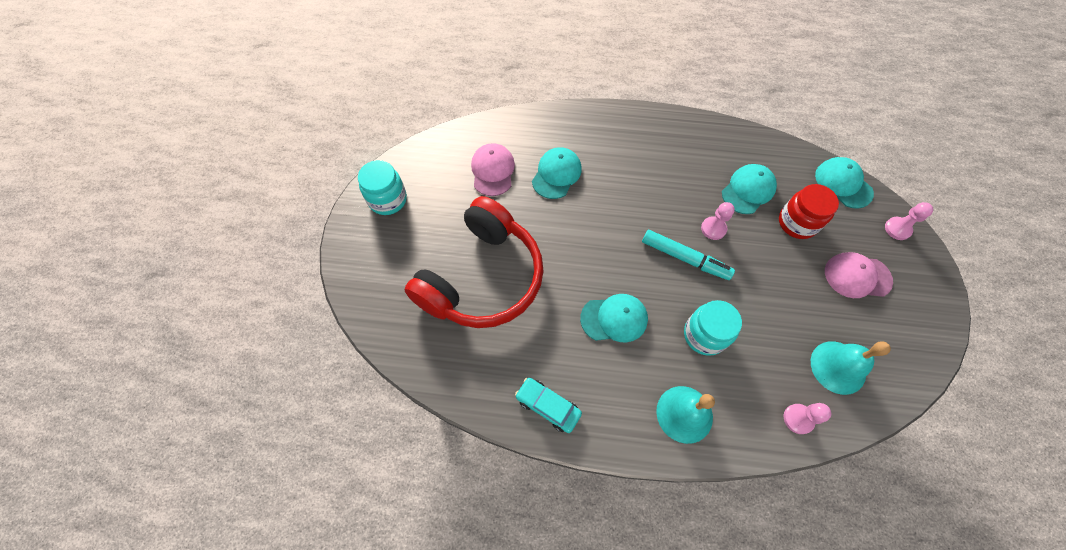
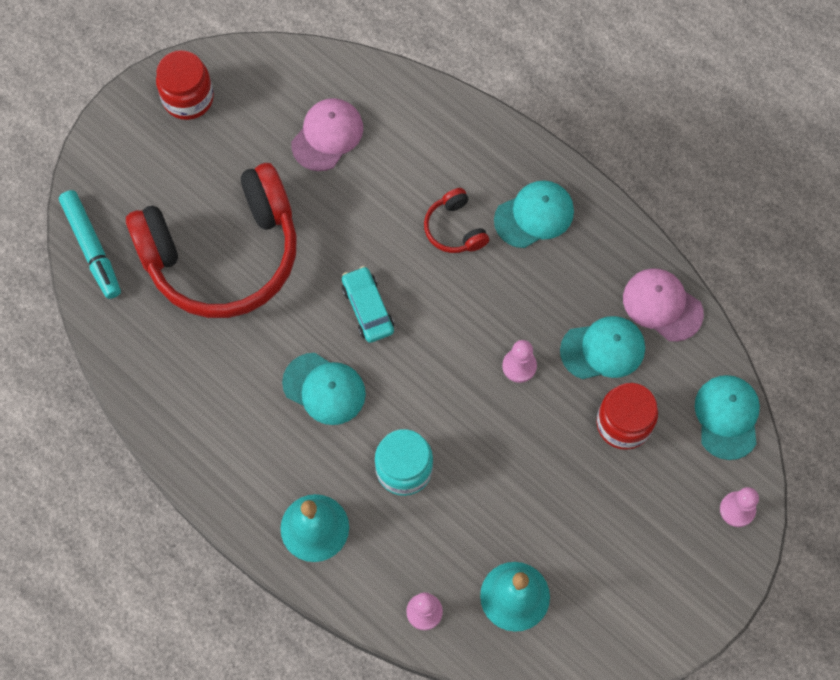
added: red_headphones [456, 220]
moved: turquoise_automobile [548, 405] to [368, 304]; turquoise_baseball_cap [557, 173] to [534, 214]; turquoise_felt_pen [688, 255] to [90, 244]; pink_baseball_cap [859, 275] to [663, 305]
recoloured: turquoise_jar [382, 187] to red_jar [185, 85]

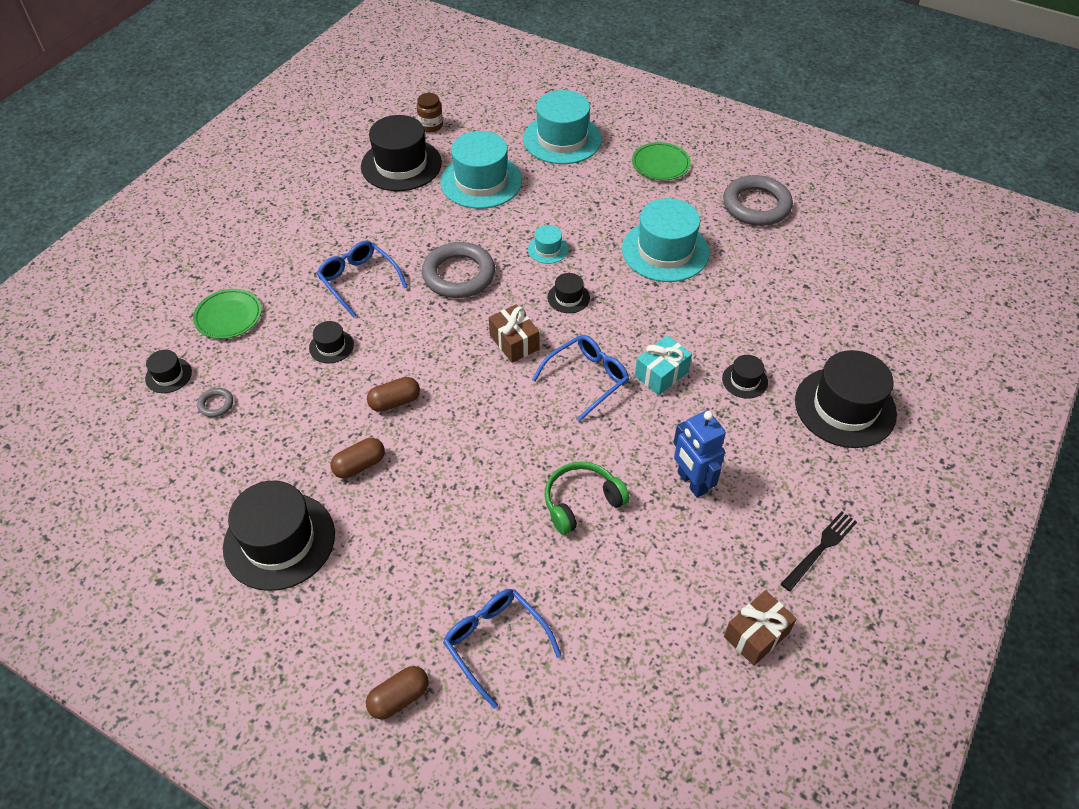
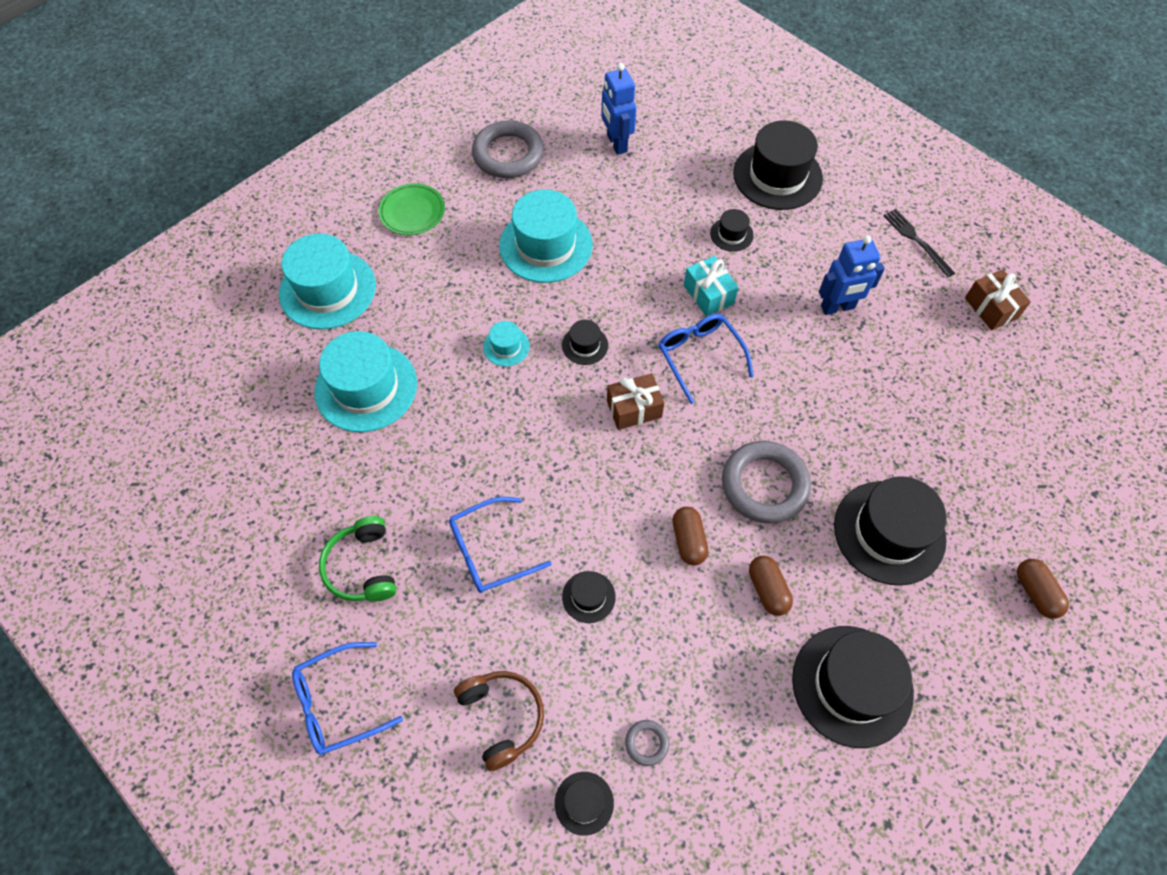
removed: russet_jar [430, 112]
added: royal_blue_robot_figure [618, 109]
moved: jet-black_hat [401, 153] to [890, 531]; ash-grey_hoop [458, 270] to [766, 482]; royal_blue_spectacles [502, 649] to [347, 698]; leaf-green_headphones [587, 498] to [357, 558]
replaced: leaf-green_plate [227, 314] to russet_headphones [499, 721]

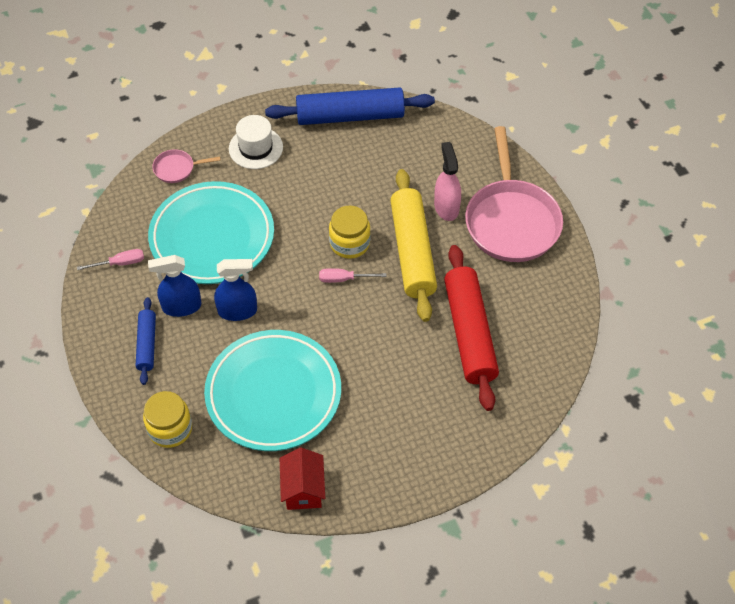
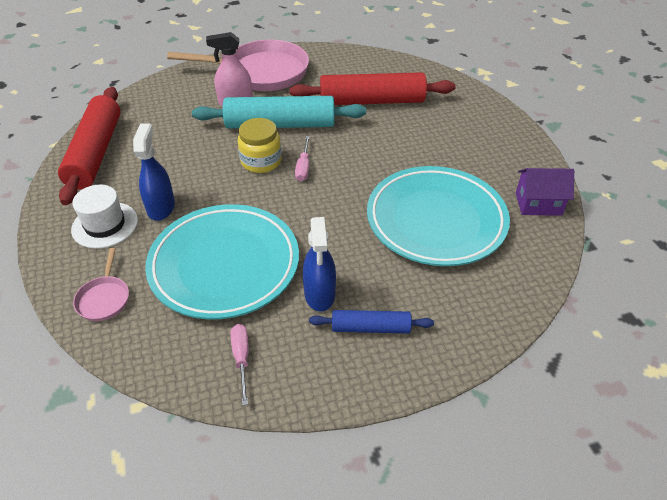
removed: golden_jar [167, 419]
moved: royal_blue_spray_cleaner [235, 290] to [154, 172]
recoloured: royal_blue_dough_roller [350, 106] to red_dough_roller [89, 146]; red_house [302, 479] to violet_house [545, 192]; golden_dough_roller [413, 245] to turquoise_dough_roller [279, 112]

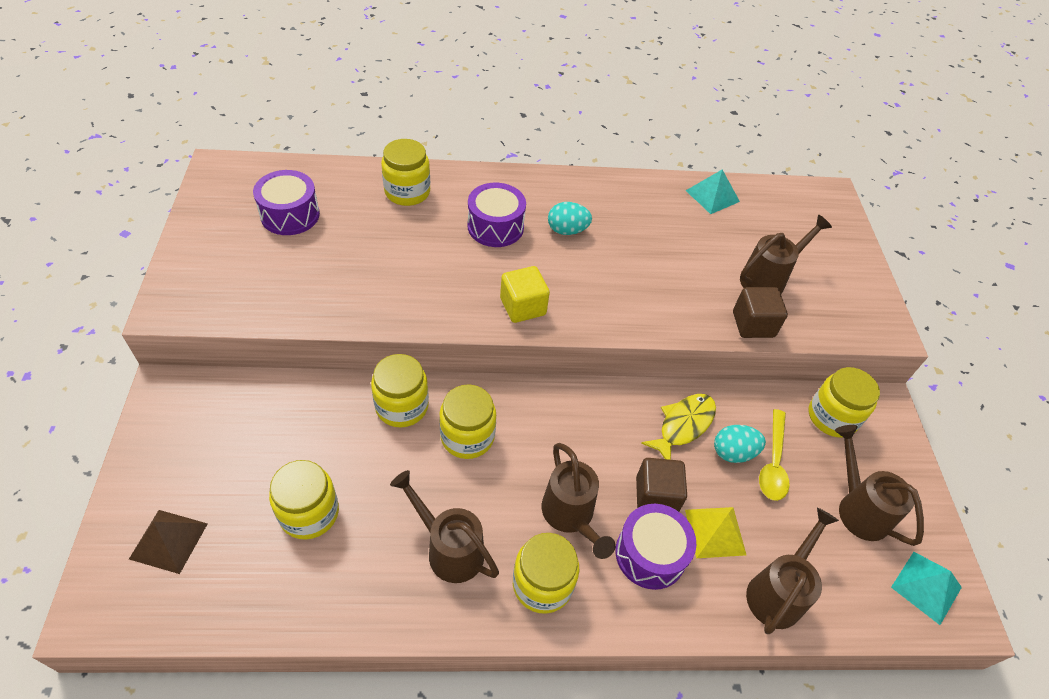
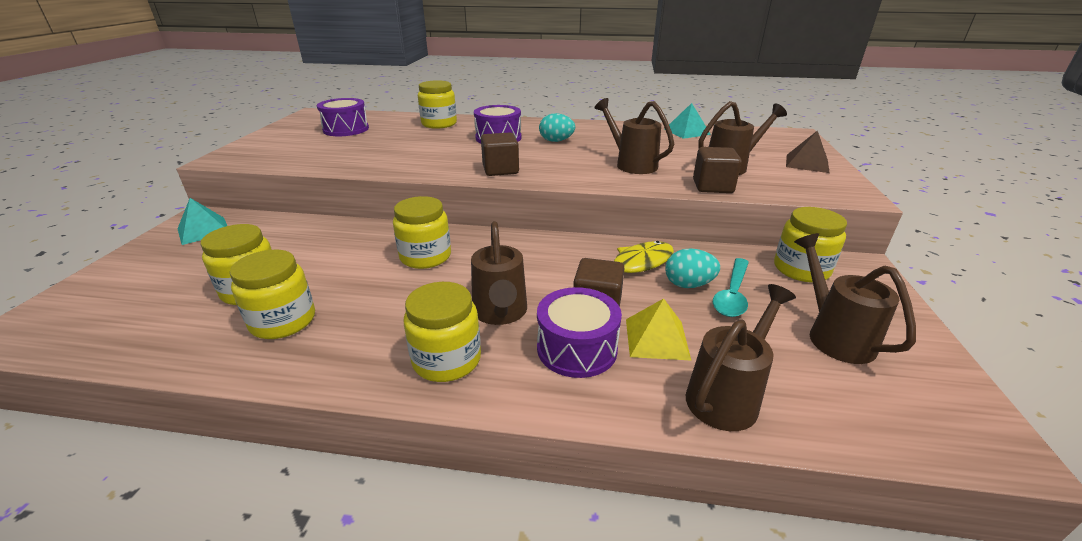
moved: russet_pyramid [168, 542] to [808, 152]; golden_jar [400, 391] to [272, 294]; russet_sprinkling_can [444, 526] to [634, 136]; turquoise_pyramid [926, 588] to [202, 221]
recoloured: golden_cube [525, 294] to russet_cube [500, 154]; golden_tablespoon [774, 455] to turquoise_tablespoon [731, 287]

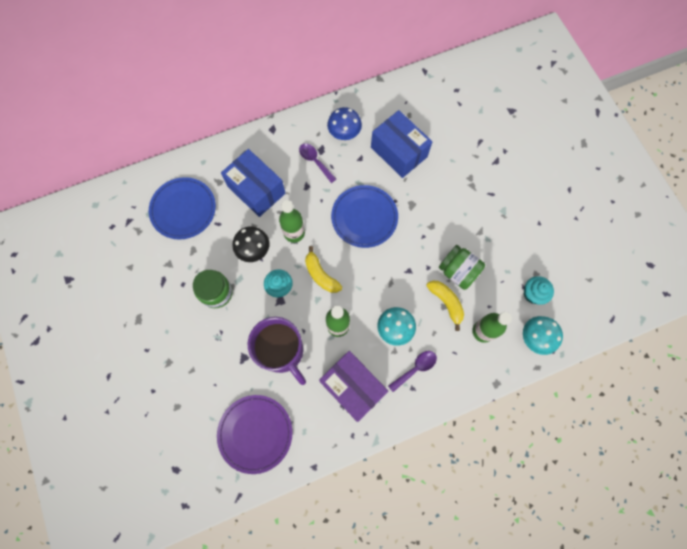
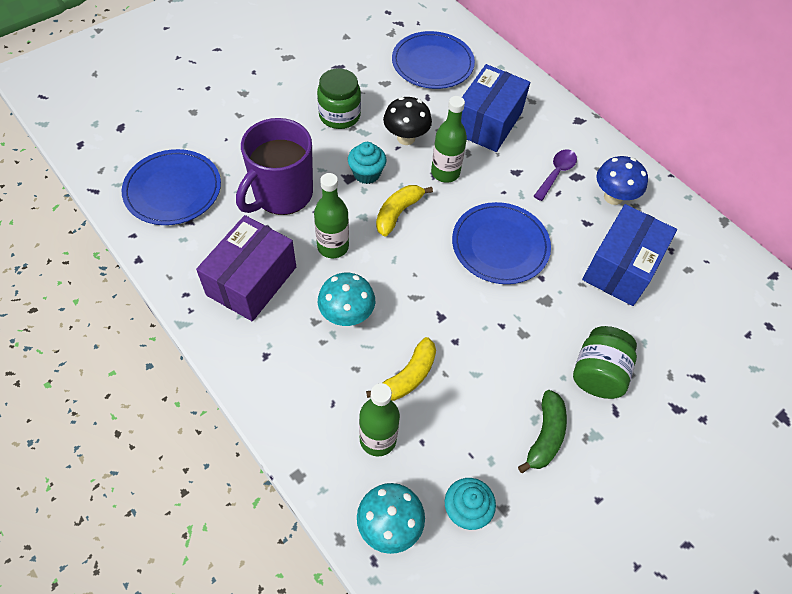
removed: violet_tablespoon [412, 371]
added: leaf-green_banana_fruit [542, 431]
moved: leaf-green_jar [462, 267] to [605, 362]
recoloured: violet_plate [254, 434] to royal_blue_plate [171, 187]

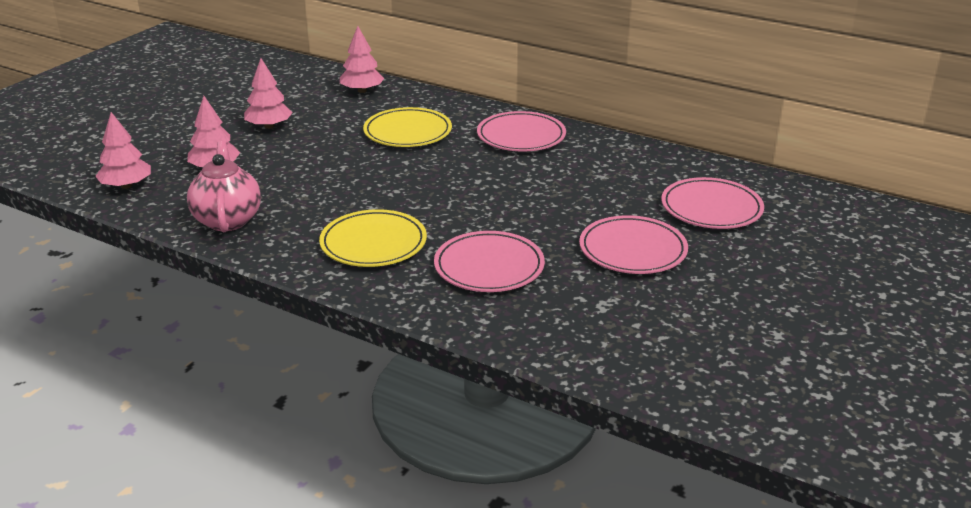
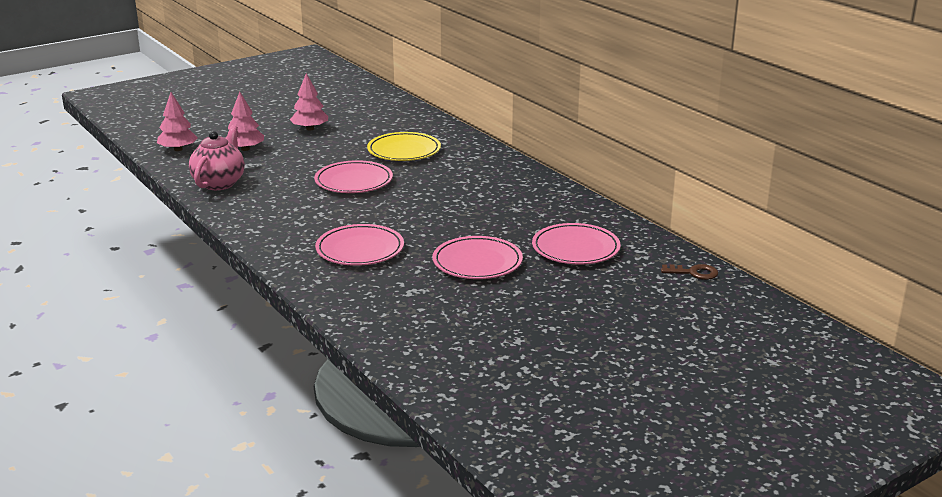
removed: golden_plate [373, 238]; pink_toy_tree [362, 59]
added: russet_latchkey [689, 272]
moved: pink_plate [521, 131] to [353, 176]

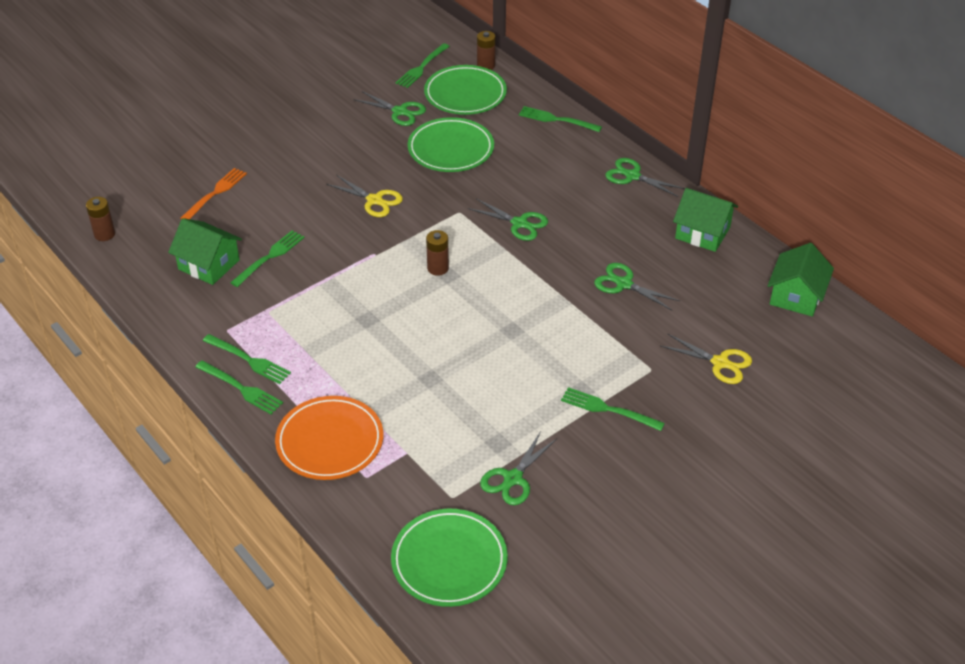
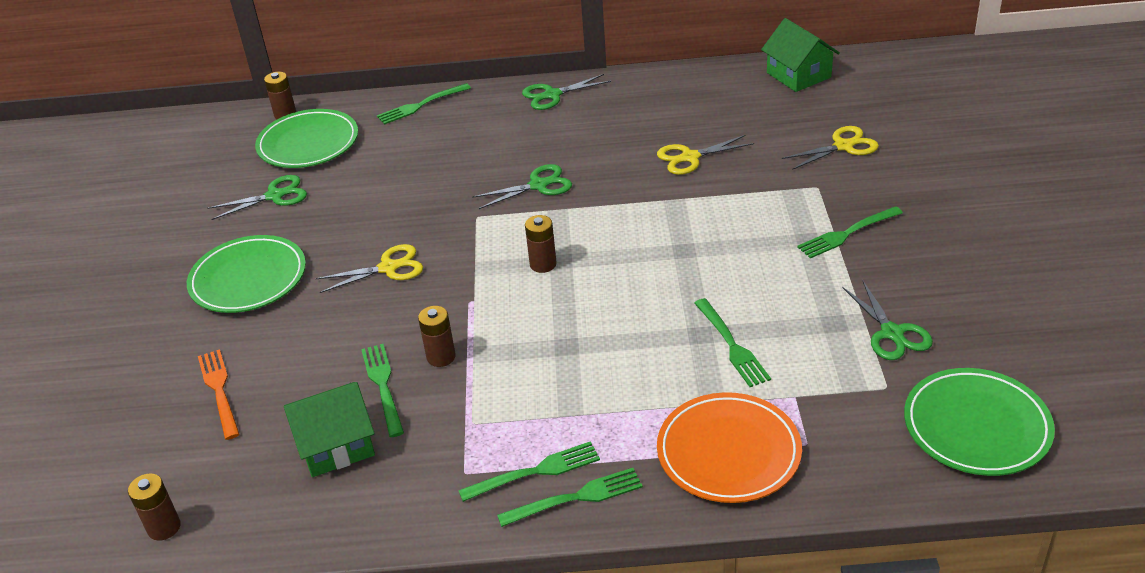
removed: leaf-green_house [705, 220]
added: russet_battery [437, 336]
moved: leaf-green_dinner_fork [423, 65] to [732, 342]; leaf-green_plate [451, 144] to [246, 274]
recoloured: leaf-green_scissors [637, 286] to golden_scissors [705, 155]

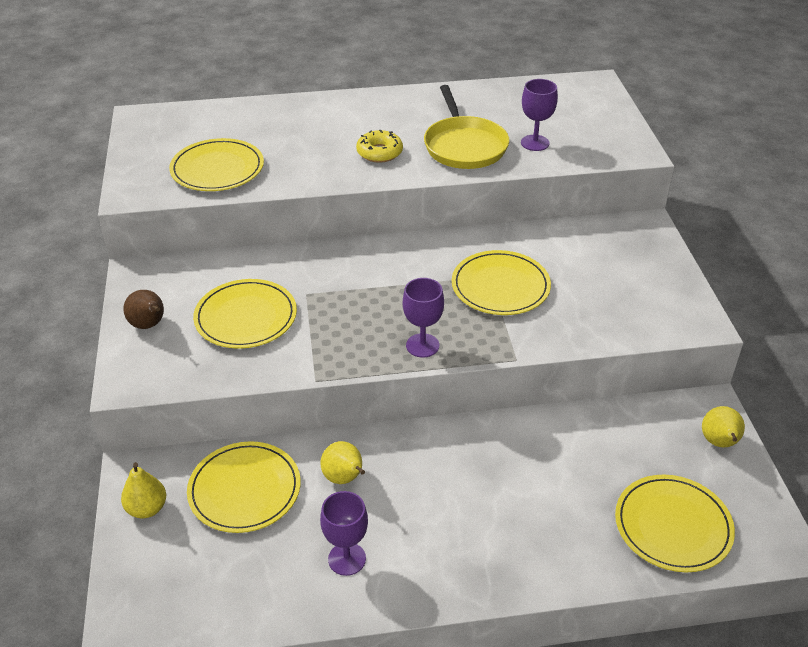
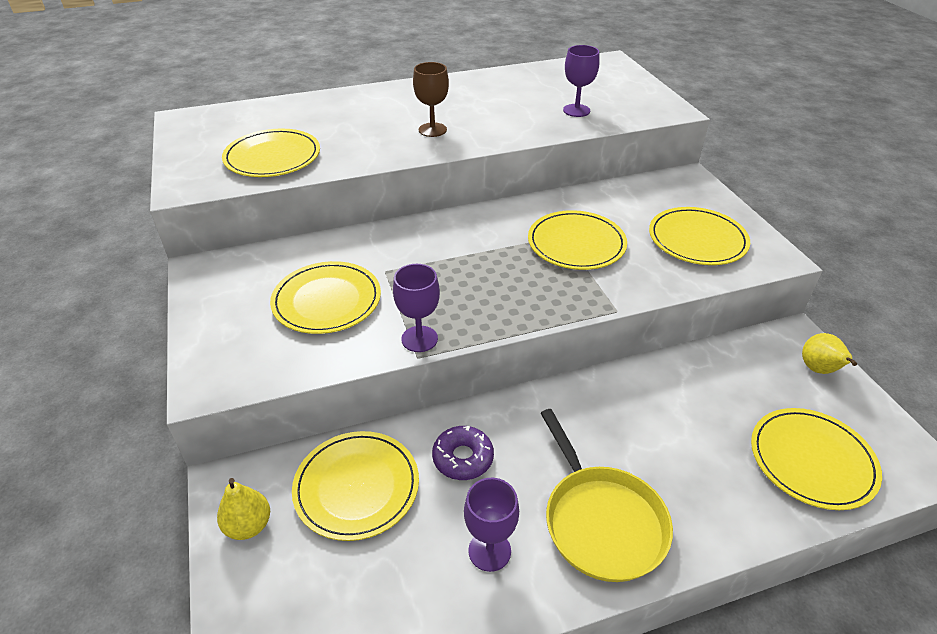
removed: russet_pear [143, 309]
added: golden_plate [699, 236]
moved: violet_goblet [423, 318] to [416, 308]; golden_pan [466, 127] to [607, 495]
replaced: golden_pear [342, 462] to violet_doughnut [463, 453]; golden_doughnut [379, 146] to russet_goblet [431, 99]

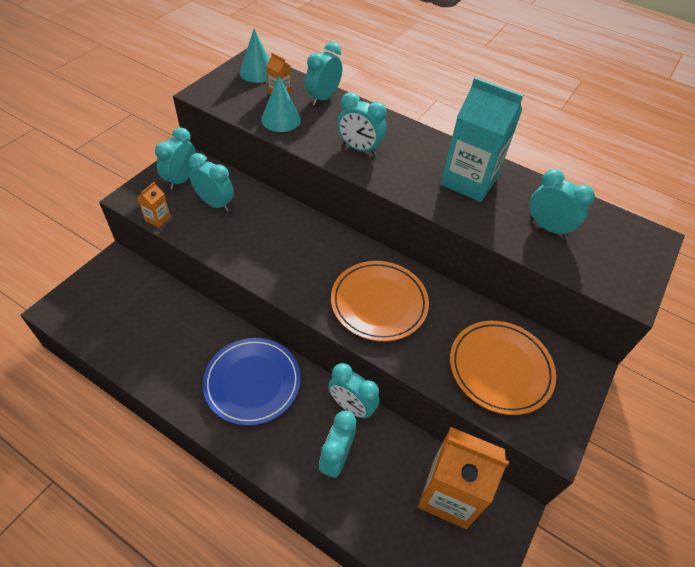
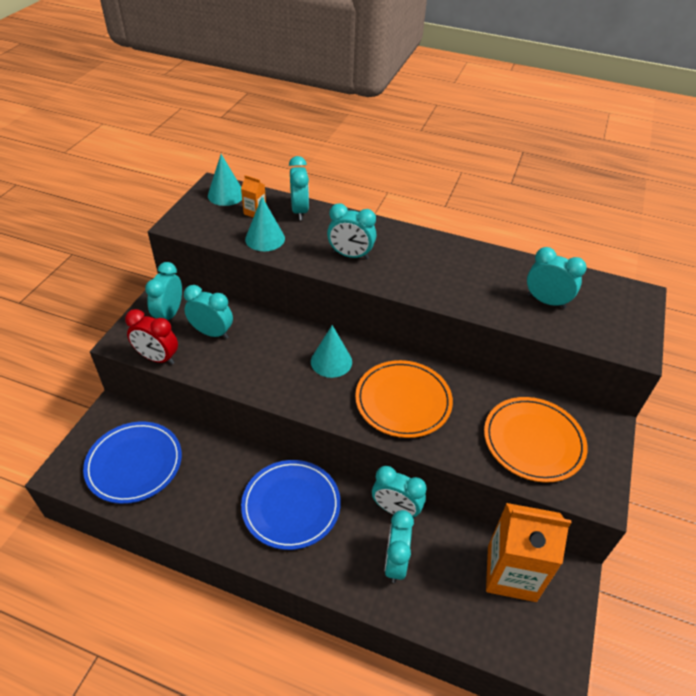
removed: turquoise_carton [482, 139]
added: royal_blue_plate [132, 463]; turquoise_solid_cone [331, 351]
replaced: bright_orange_carton [154, 205] to red_bedside_clock [151, 336]
turned: turquoise_bedside_clock [323, 73] = [299, 188] 150 degrees clockwise

